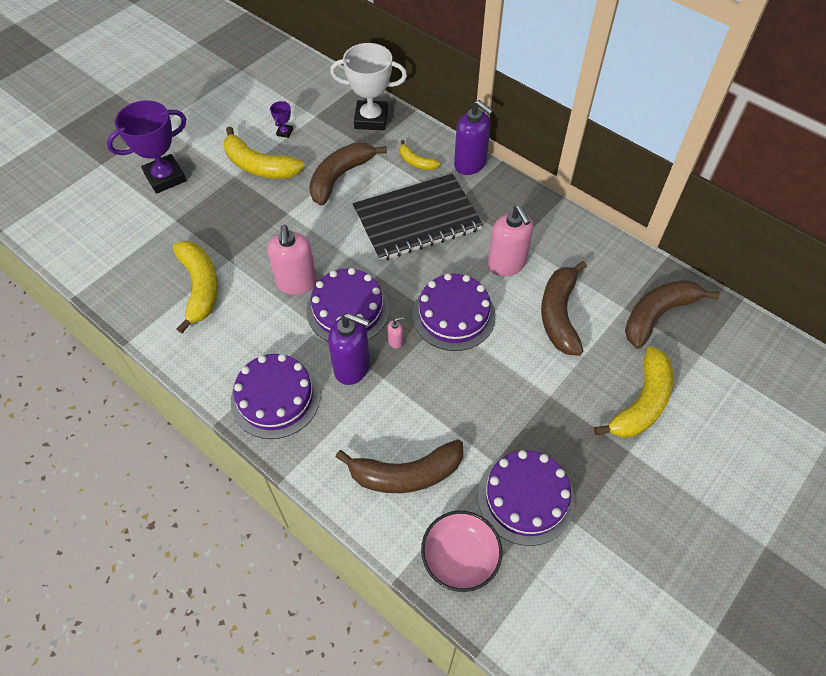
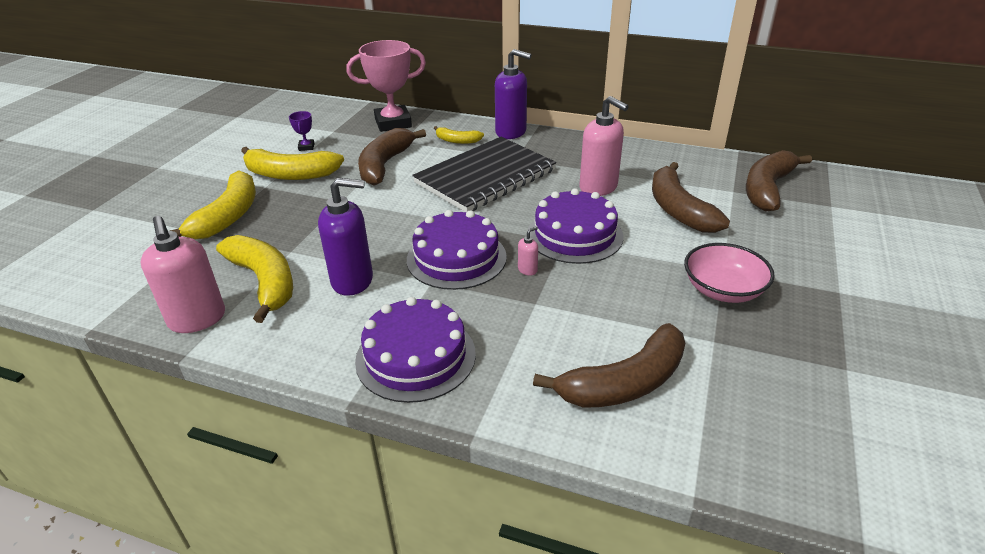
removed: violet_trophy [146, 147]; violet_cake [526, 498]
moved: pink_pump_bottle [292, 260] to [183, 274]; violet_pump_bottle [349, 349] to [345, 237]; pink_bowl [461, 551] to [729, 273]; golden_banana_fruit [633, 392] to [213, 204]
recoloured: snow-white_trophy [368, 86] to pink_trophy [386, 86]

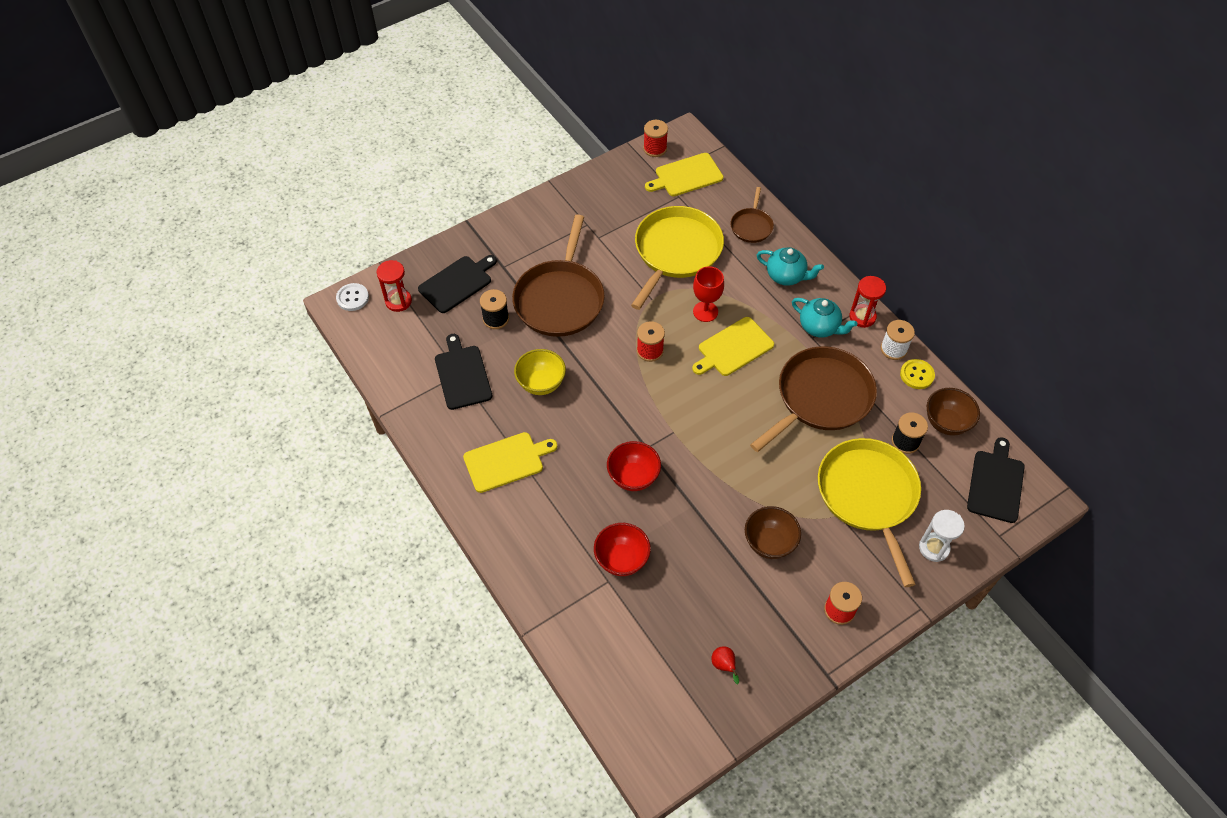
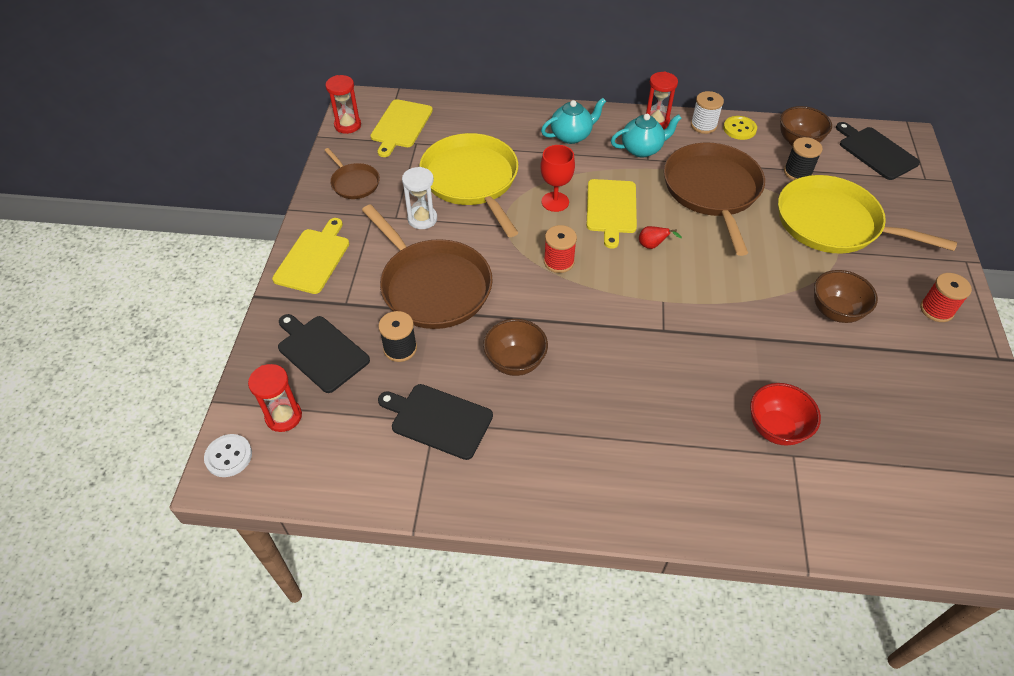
removed: red_bowl [634, 466]
moved: golden_bread_board [510, 462] to [310, 256]; red_pear [725, 665] to [660, 237]; russet_pan [752, 215] to [352, 173]; snow-white_hourglass [942, 536] to [419, 198]
replaced: red_reel_of_thread [655, 138] to red_hourglass [343, 104]
recoloured: golden_bowl [540, 372] to russet_bowl [515, 347]
turned: jet-black_bread_board [457, 284] = [324, 353] 45 degrees counterclockwise

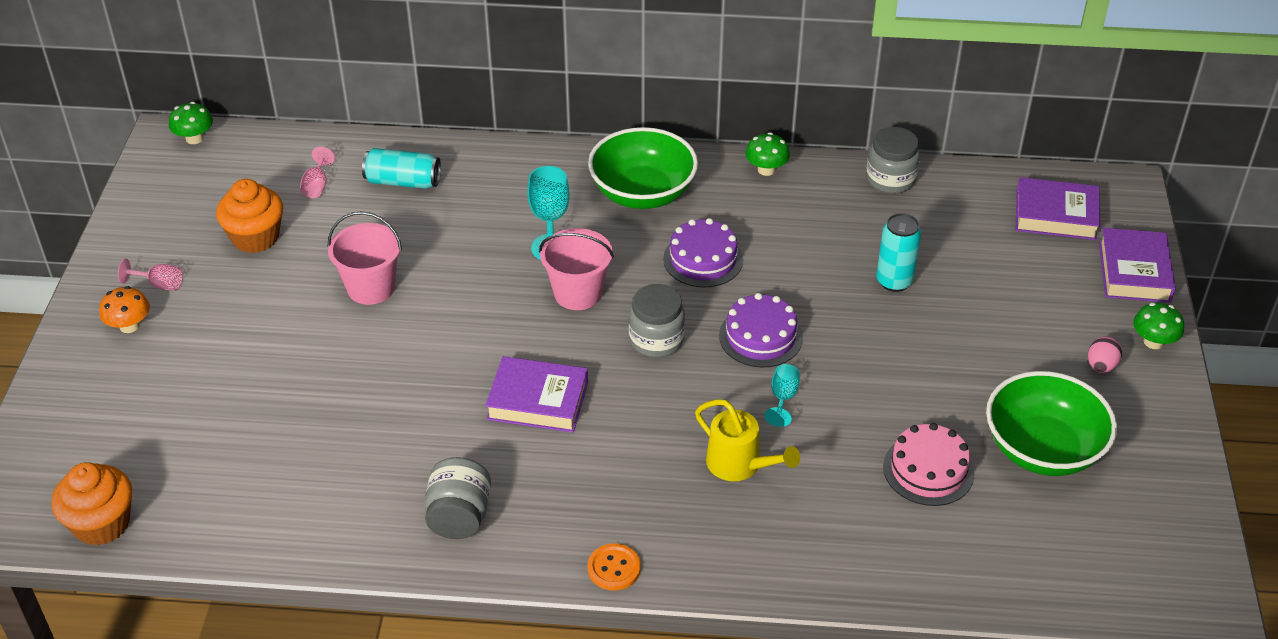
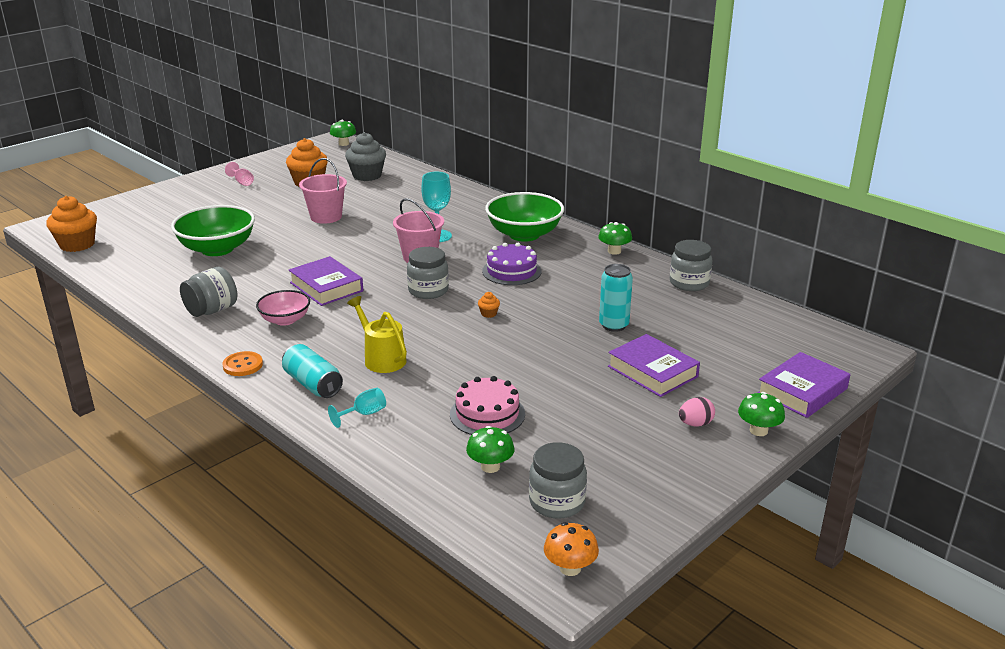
added: pink_bowl [283, 308]; leaf-green_toadstool [490, 449]; ash-grey_jar [558, 480]
moved: bright_orange_toadstool [124, 309] to [571, 549]; turquoise_soda_can [401, 168] to [312, 371]; turquoise_goblet [782, 395] to [357, 408]; leaf-green_bowl [1051, 423] to [213, 230]; violet_hardcover [1058, 208] to [654, 365]
replaced: pink_goblet [317, 172] to ash-grey_cupcake [365, 156]; violet_cake [761, 330] to bright_orange_cupcake [489, 305]
turned: golden_sprinkling_can [747, 440] = [377, 334] 150 degrees clockwise

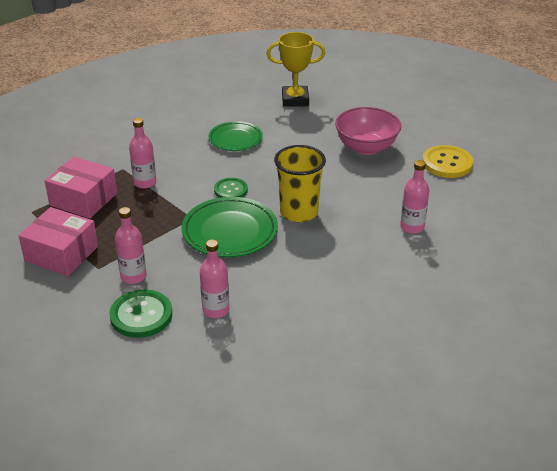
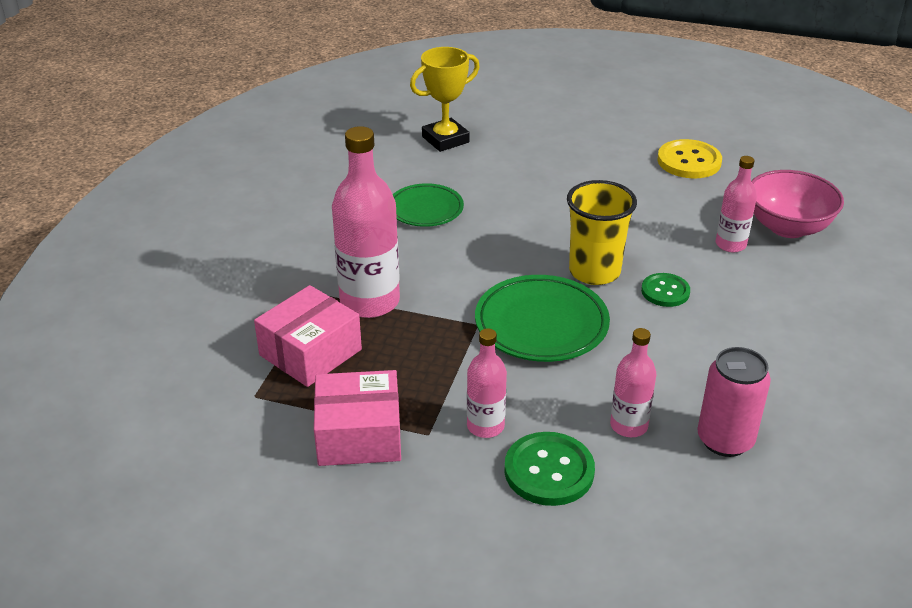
added: pink_soda_can [734, 402]
moved: leaf-green_sewing_button [231, 188] to [665, 290]; pink_bowl [368, 131] to [797, 204]
turned: pink_parcel [81, 188] = [308, 336] 45 degrees counterclockwise
resized: pink_drink_bottle [142, 153] = [366, 222] x1.81

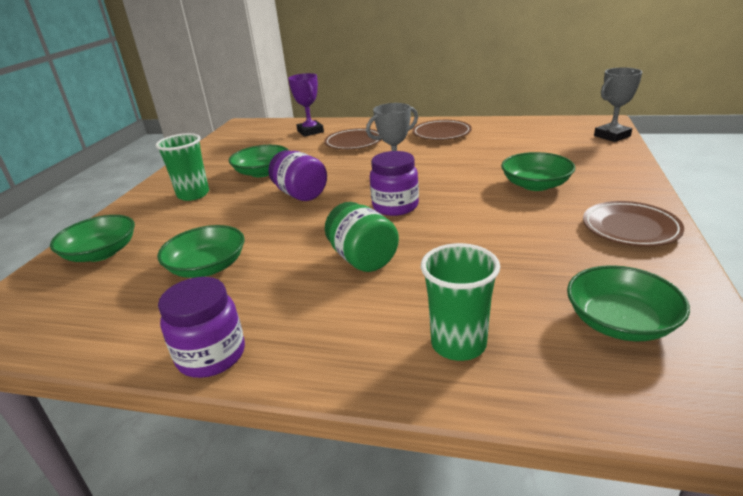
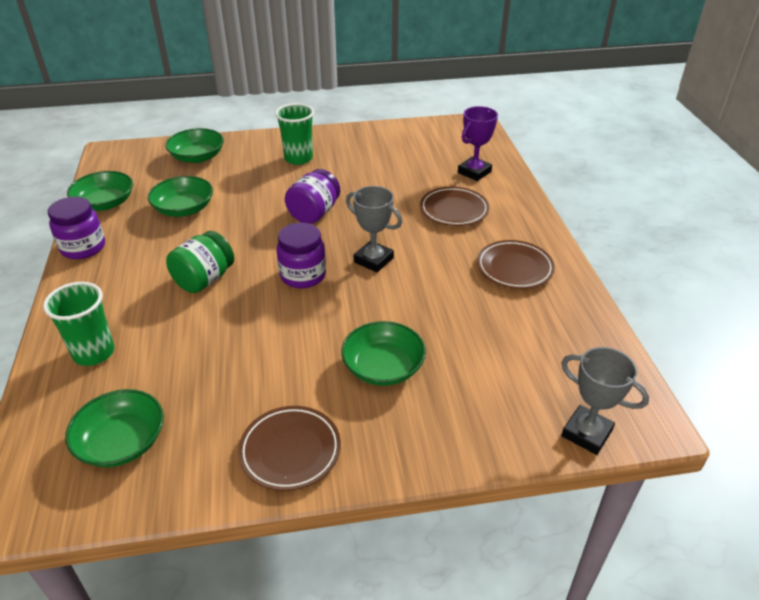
moved: leaf-green_bowl [258, 161] to [100, 191]

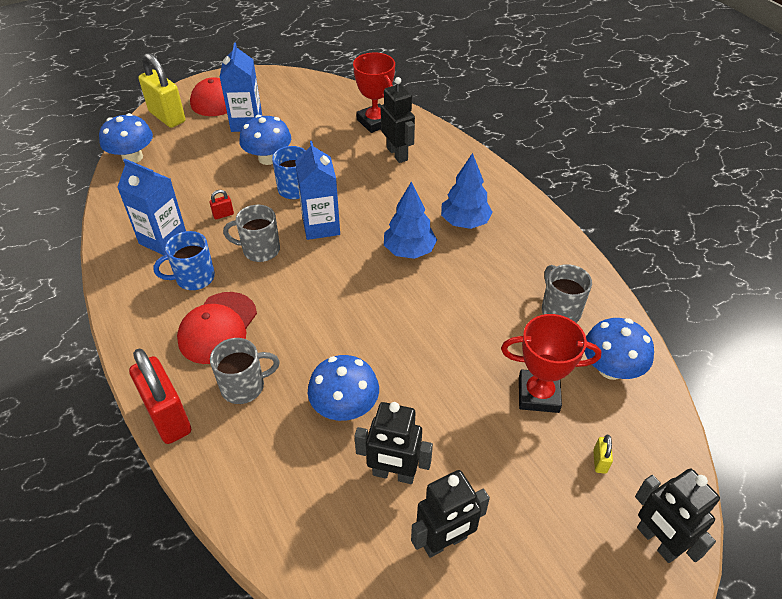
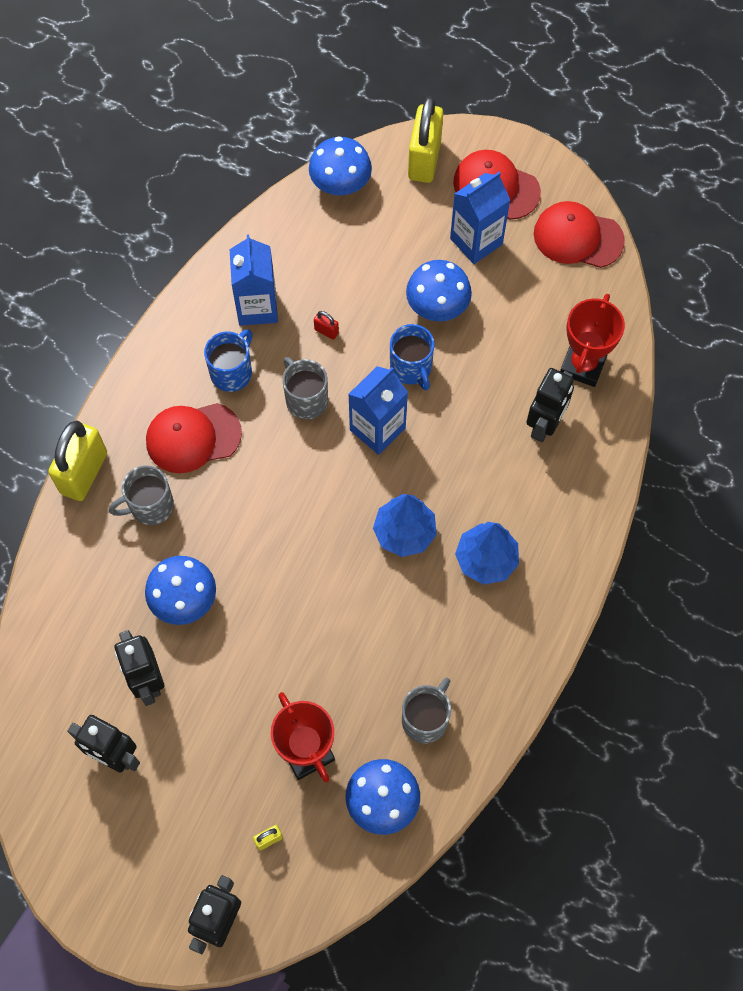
added: red_baseball_cap [579, 234]
recoloured: red_small_lock [160, 396] to golden_small_lock [77, 460]
turned: royal_blue_coffee_mug [184, 260] = [228, 360] 90 degrees clockwise; ash-grey_coffee_mug [245, 371] = [141, 495] 120 degrees clockwise

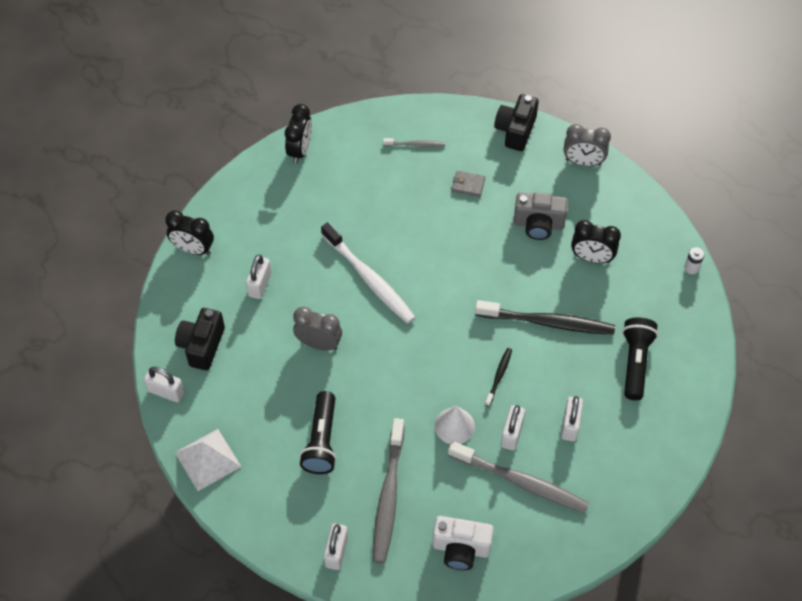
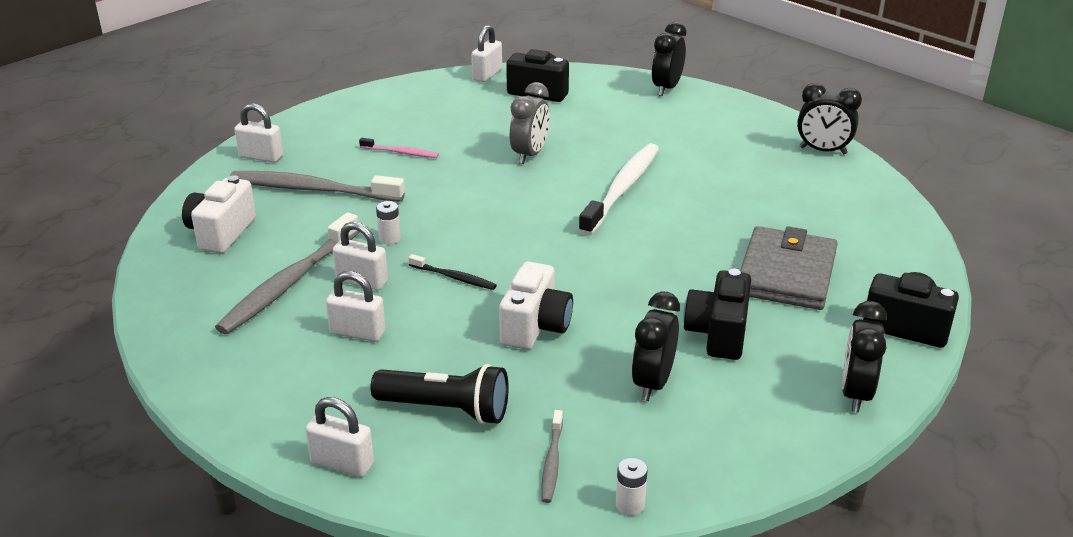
removed: snow-white_pyramid [208, 460]
moved: snow-white_small_lock [258, 277] to [339, 437]; ash-grey_toothbrush [414, 142] to [552, 456]
replaced: jet-black_flashlight [318, 432] to pink_toothbrush [399, 148]; snow-white_solid_cone [455, 425] to snow-white_battery [388, 222]; jet-black_toothbrush [545, 317] to snow-white_camera [536, 305]
recoloured: ash-grey_camera [541, 216] to jet-black_camera [717, 314]; ash-grey_bedside_clock [587, 145] to jet-black_bedside_clock [864, 357]
turned: snow-white_toothbrush [368, 273] = [618, 189] 150 degrees clockwise
resized: ash-grey_card_wallet [468, 184] = [789, 268] x2.32

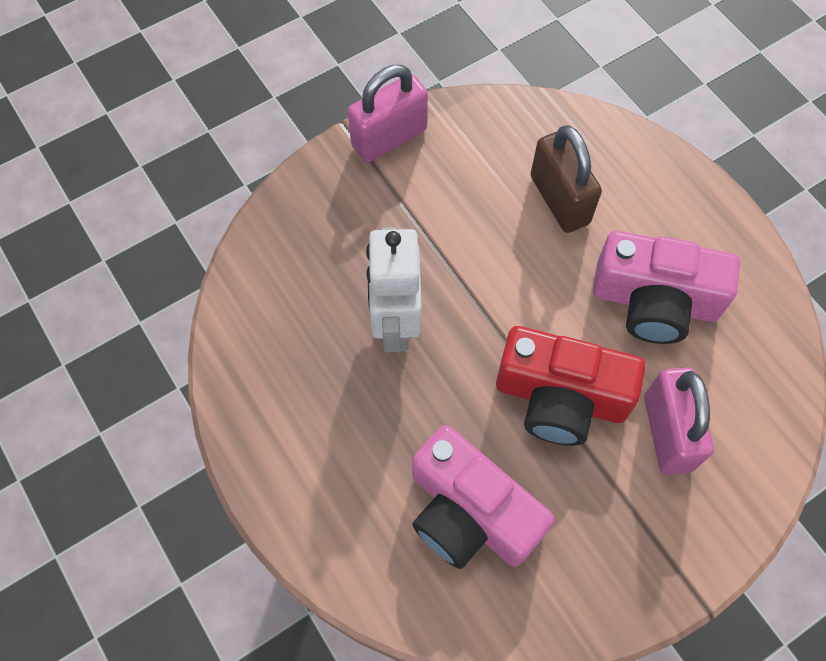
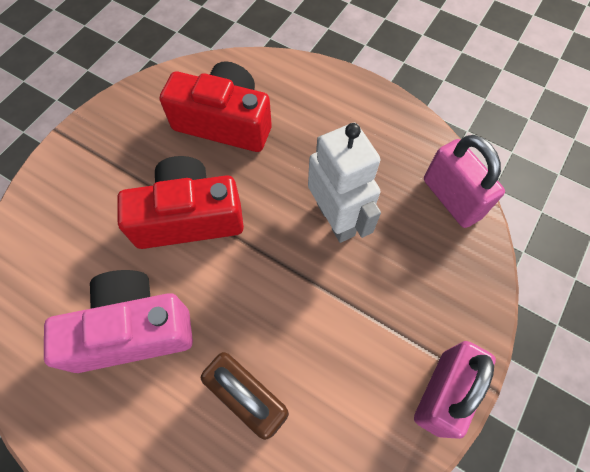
moved: pink_small_lock [679, 421] to [464, 181]
recoloured: pink_camera [483, 497] to red_camera [216, 106]

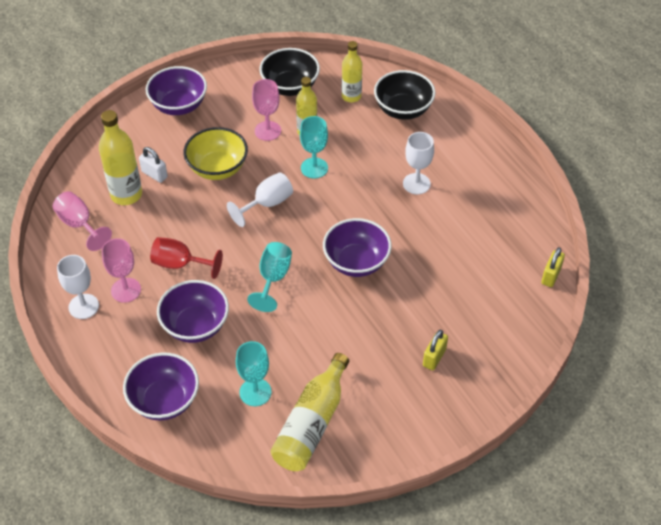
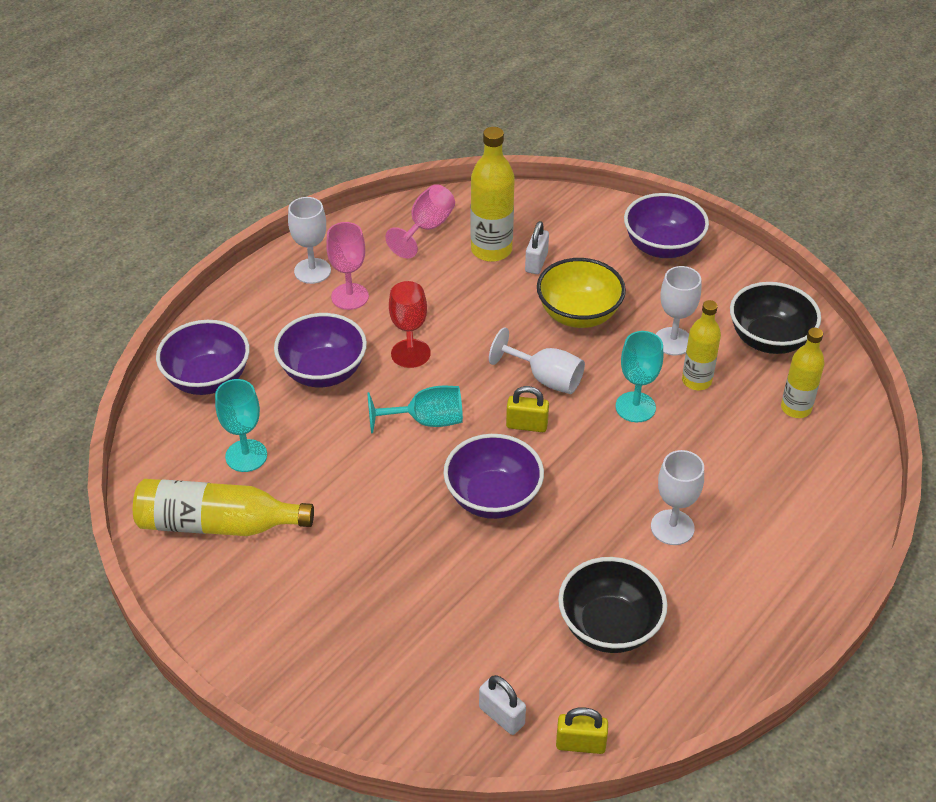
added: snow-white_small_lock [502, 705]
moved: jet-black_bowl [404, 95] to [613, 605]; golden_small_lock [435, 350] to [527, 409]
recoloured: pink_goblet [266, 110] to snow-white_goblet [678, 310]

